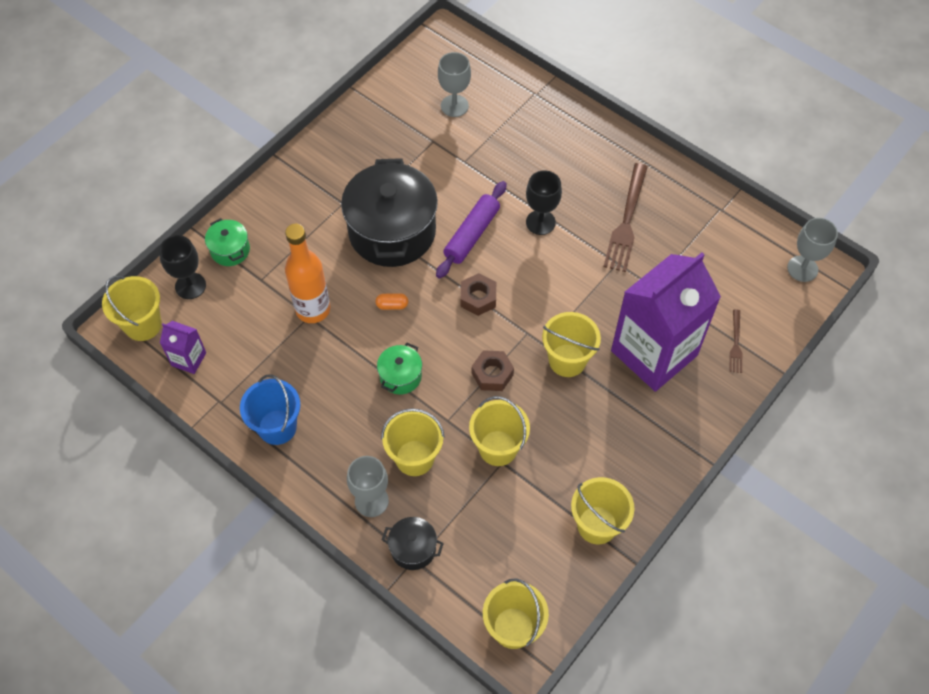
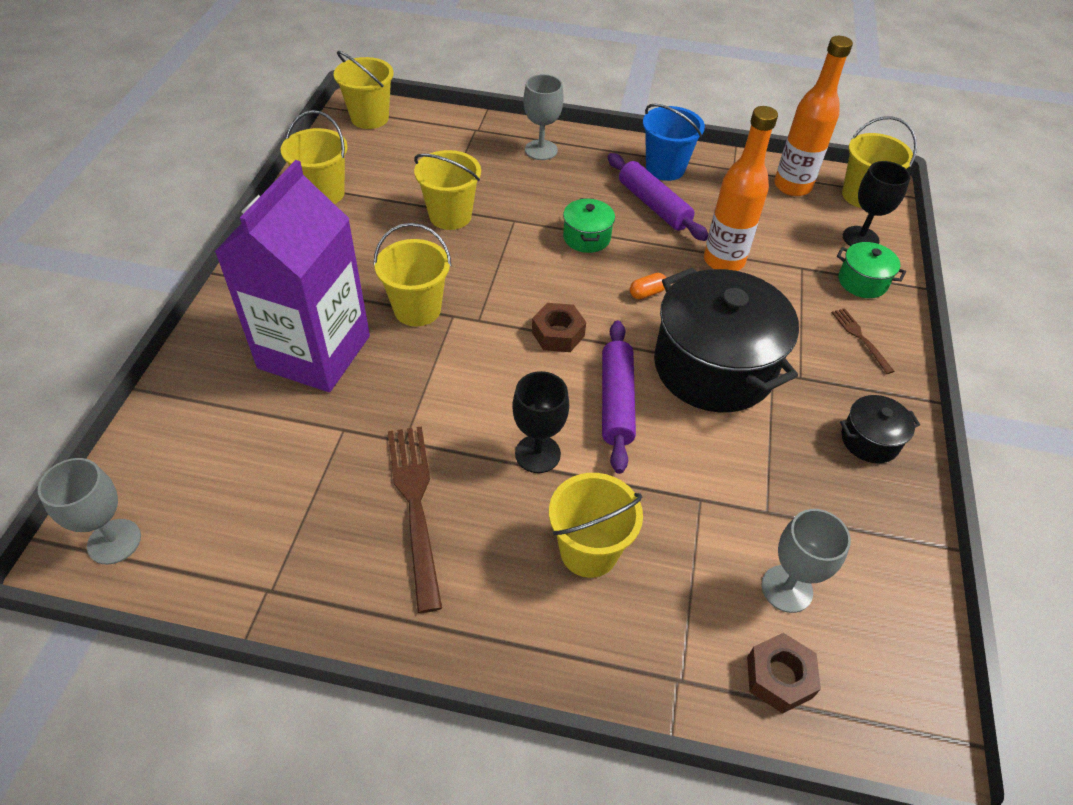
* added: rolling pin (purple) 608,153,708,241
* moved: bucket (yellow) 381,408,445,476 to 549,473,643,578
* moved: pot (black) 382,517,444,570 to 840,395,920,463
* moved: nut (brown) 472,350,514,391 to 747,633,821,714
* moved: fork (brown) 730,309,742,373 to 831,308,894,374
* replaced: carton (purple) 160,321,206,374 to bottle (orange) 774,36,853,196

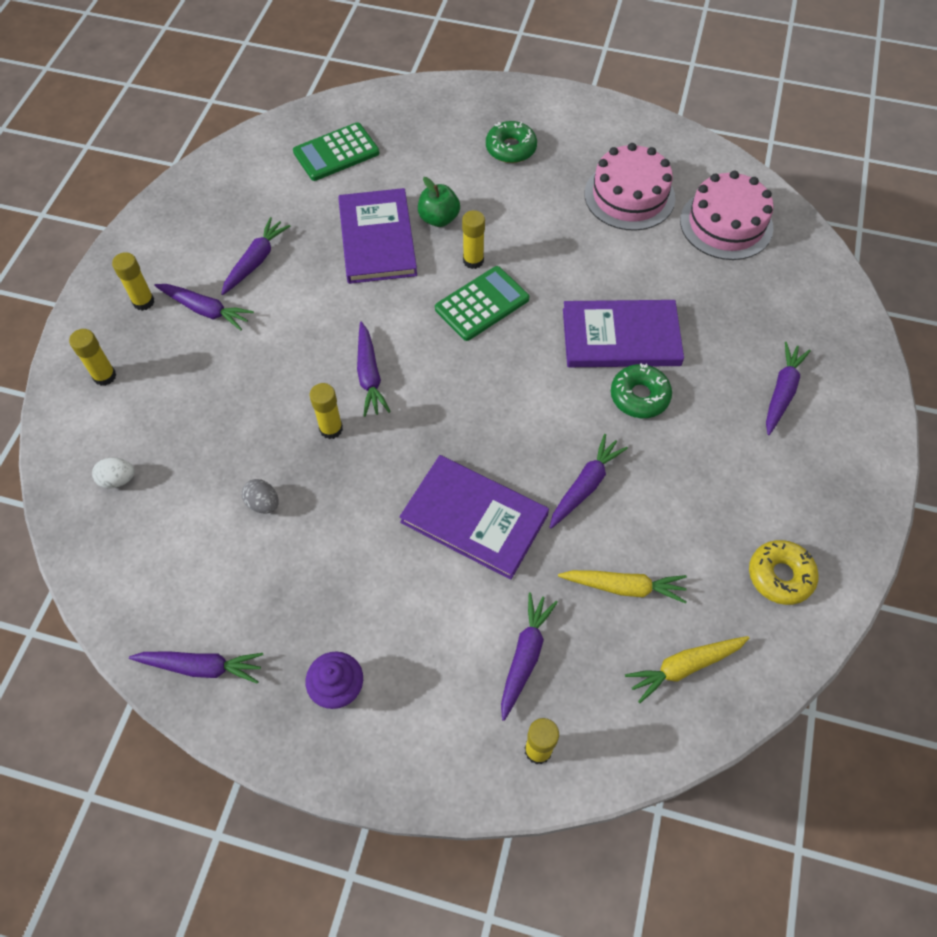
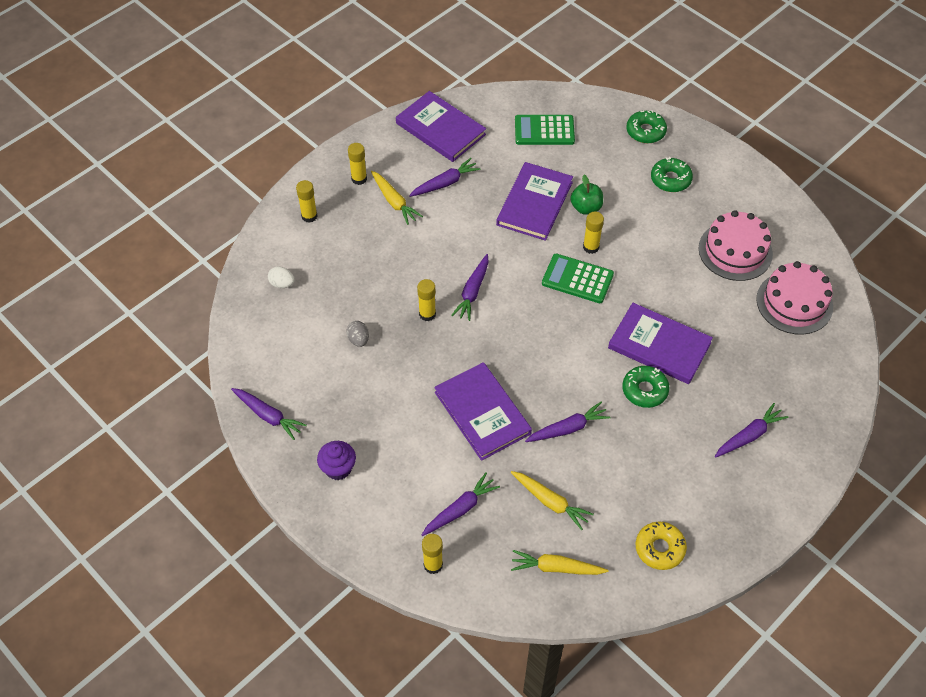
* added: book (purple) 396,91,486,162
* added: donut (green) 626,110,667,143
* recoloured: carrot (purple) 154,284,254,331 to carrot (yellow) 371,171,423,225
* turned: calculator (green) 435,266,529,341 = 542,254,614,303 150 degrees counterclockwise

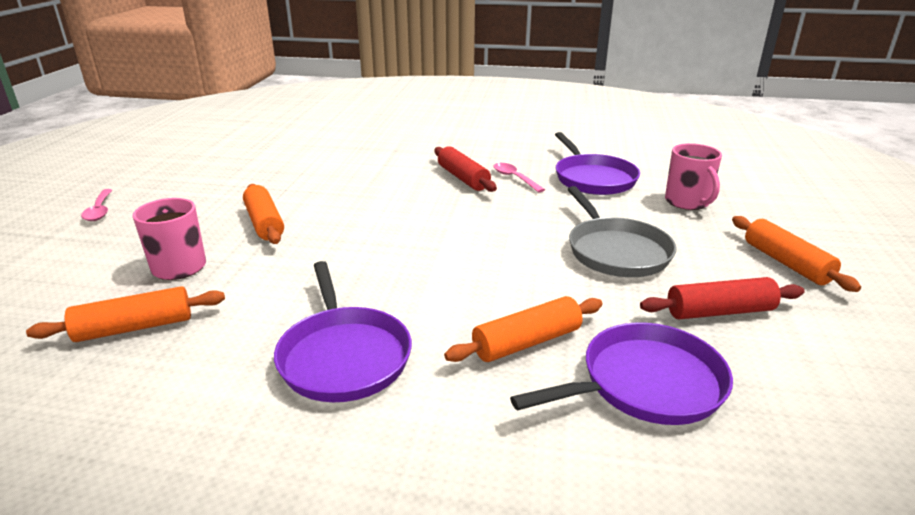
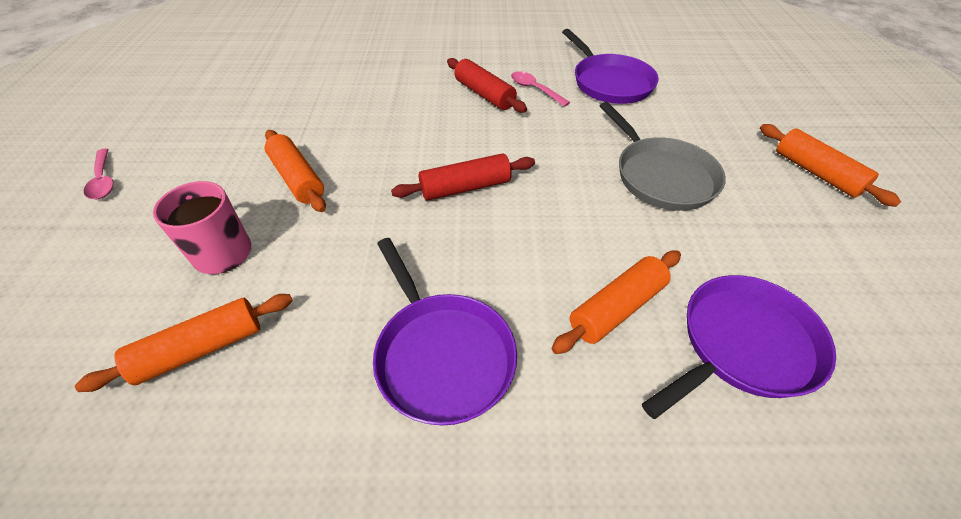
* removed: mug (pink) 665,143,722,210
* moved: rolling pin (red) 640,277,805,319 to 391,153,535,201

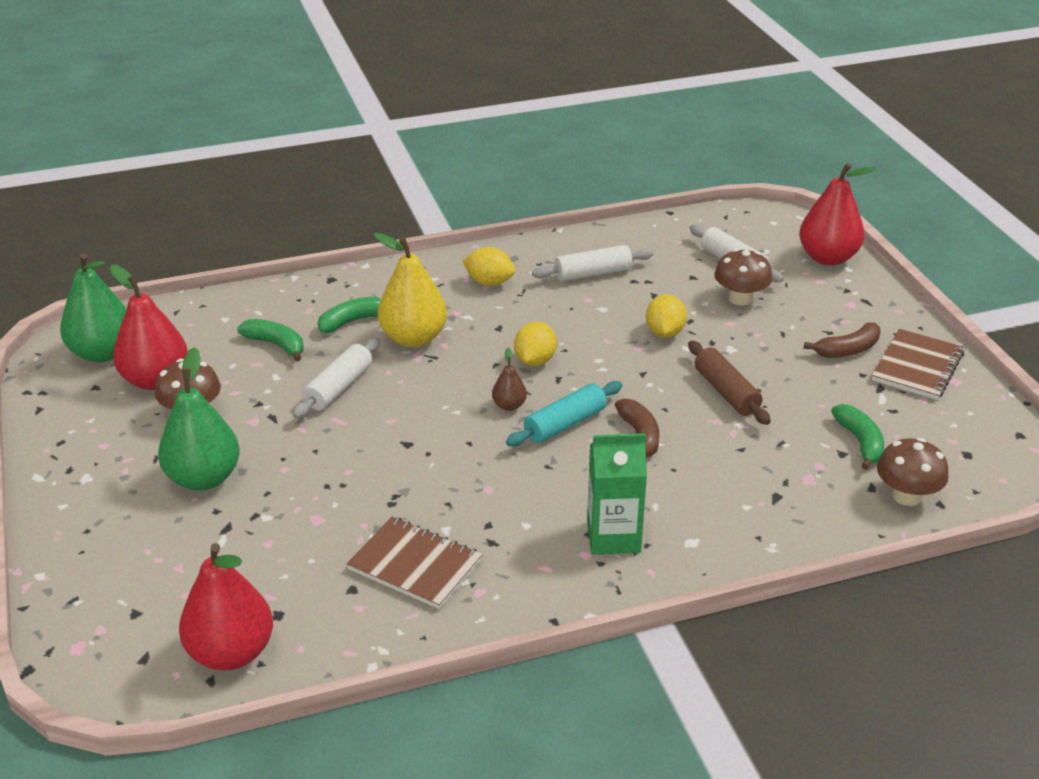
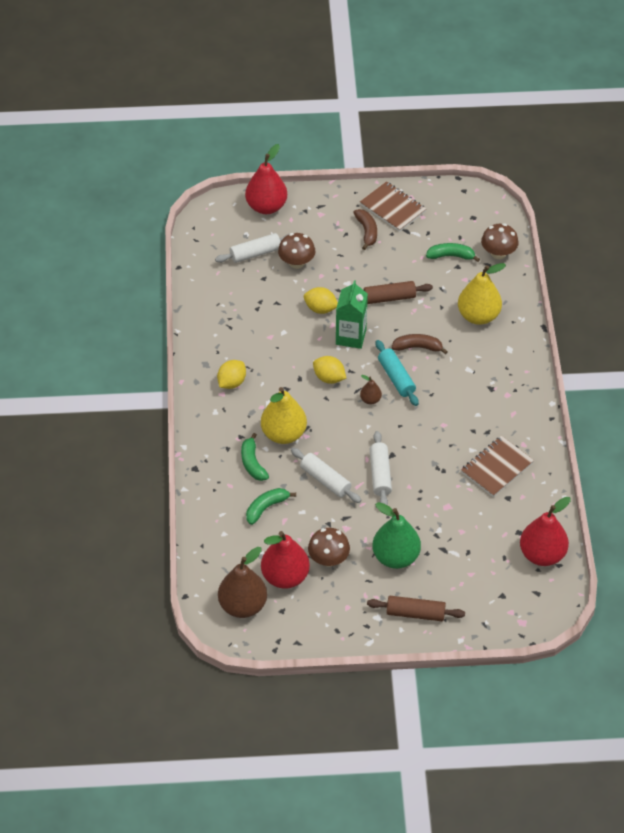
* added: rolling pin (brown) 367,596,465,621
* added: pear (yellow) 458,263,506,325
* moved: rolling pin (white) 532,245,654,282 to 370,431,392,505
* moved: carton (green) 587,433,647,555 to 336,280,368,349
* recoloured: pear (green) 60,253,127,362 to pear (brown) 218,547,267,618

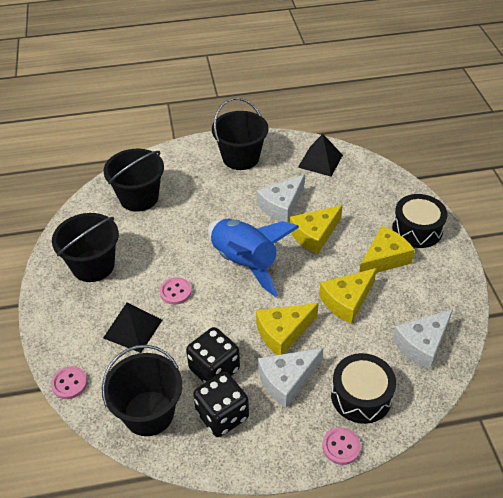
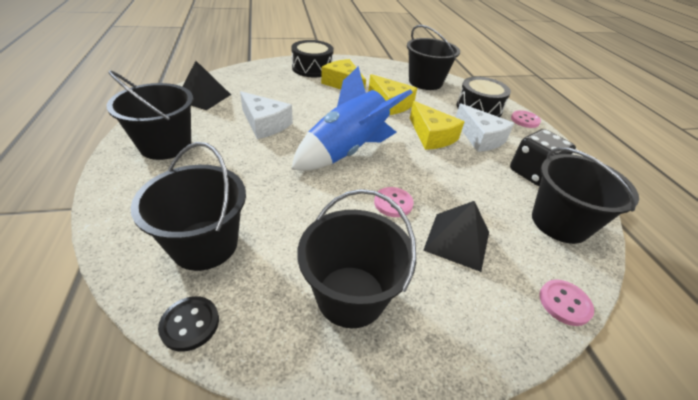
* removed: dice (black) 186,327,240,383
* removed: cheese (yellow) 290,205,343,255
* added: button (black) 158,296,219,351
* replaced: cheese (white) 392,309,453,370 to bucket (black) 407,25,460,90

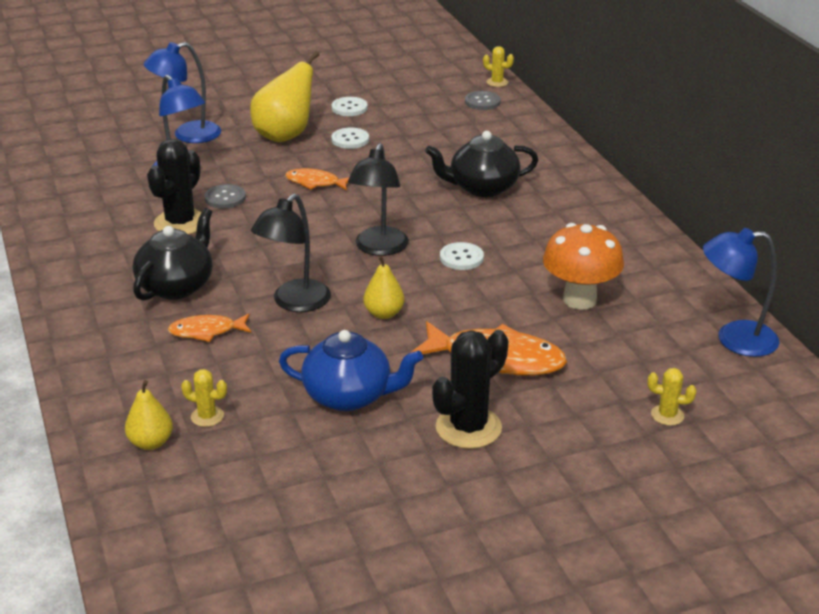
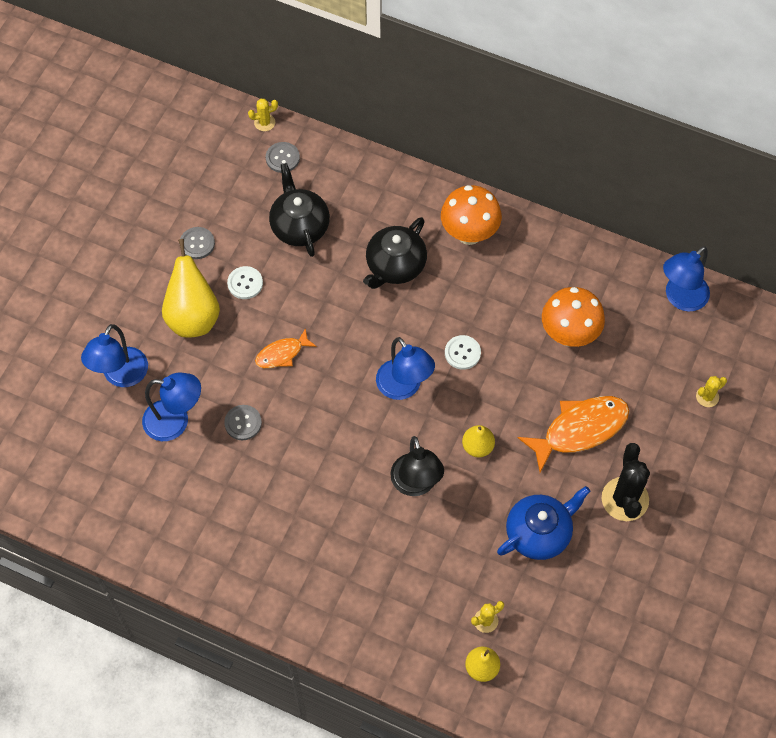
* removed: cactus (black) 147,139,202,235
* removed: fish (orange) 167,314,251,342
* added: mushroom (orange) 441,185,502,245
* moved: teapot (black) 133,208,213,301 to 269,163,330,257
* recoloured: button (white) 332,97,368,116 to button (grey) 180,227,215,259
* recoloured: lamp (black) 348,143,409,256 to lamp (blue) 376,337,435,400

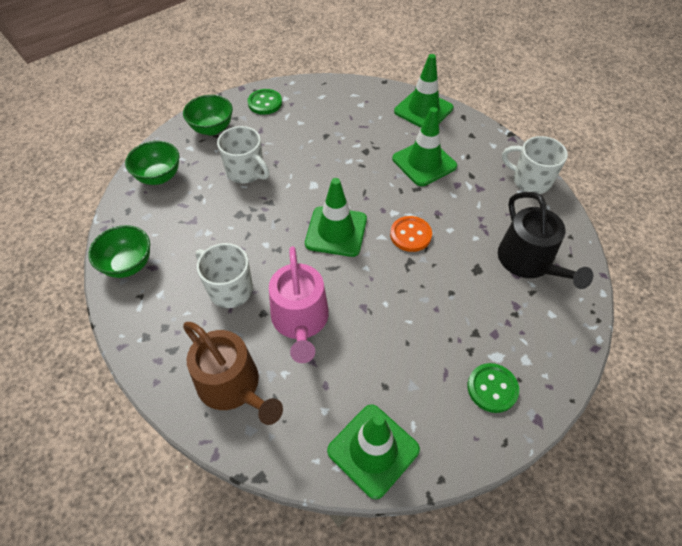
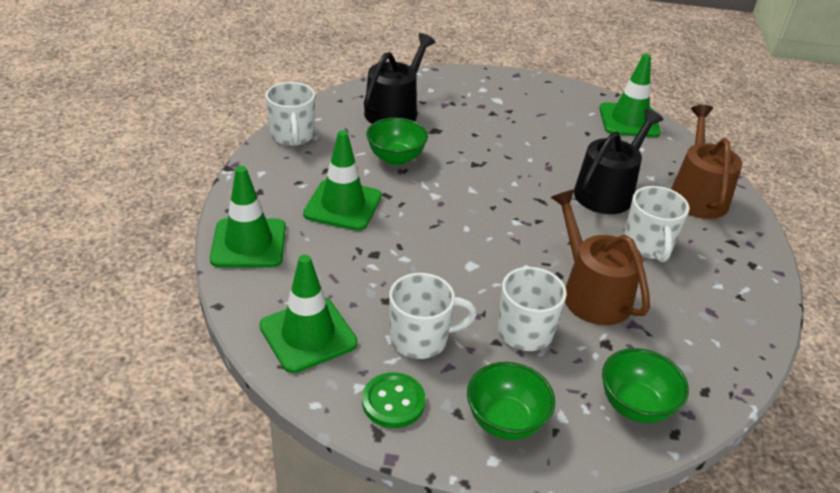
* removed: button (orange) 390,216,432,252
* removed: button (green) 467,363,519,413
* added: mug (white) 389,273,477,359
* added: watering can (brown) 551,190,650,325
* moved: bowl (green) 88,225,150,278 to 366,118,428,166
* moved: traffic cone (green) 305,178,367,257 to 260,255,358,373
* recoloured: watering can (pink) 269,246,329,363 to watering can (black) 574,109,663,214

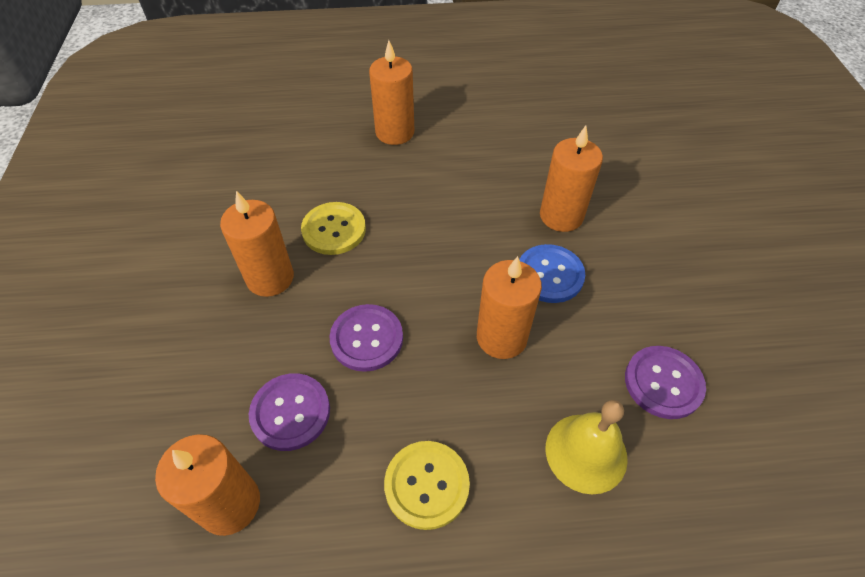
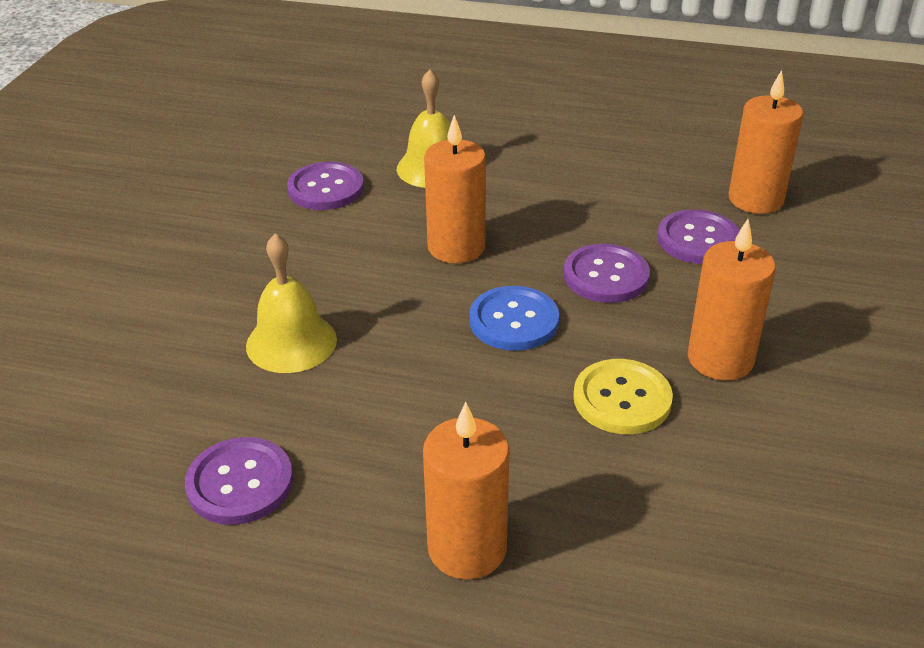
* removed: button (yellow) 384,441,470,530
* added: button (purple) 185,437,293,525
* moved: button (blue) 519,244,585,303 to 469,286,559,351
* replaced: candle (orange) 540,126,603,232 to bell (yellow) 246,233,337,373

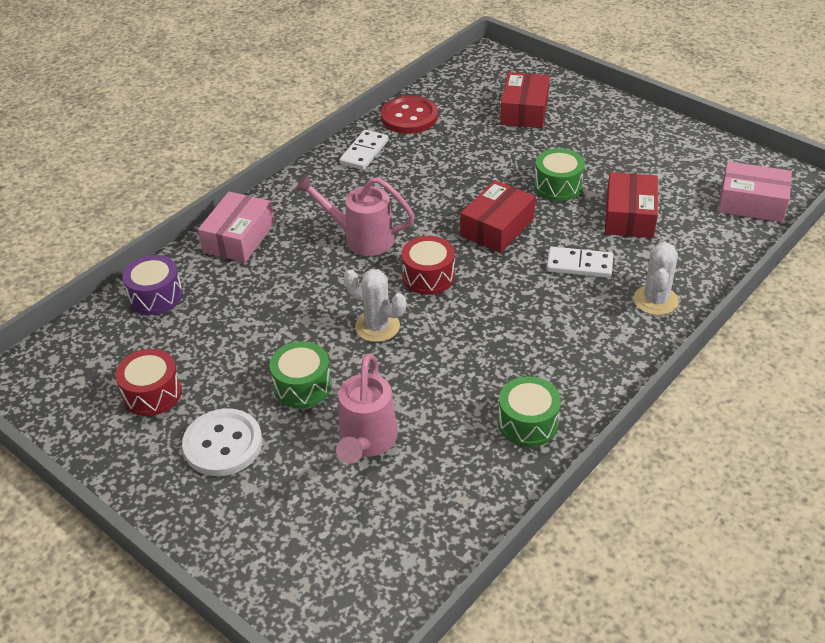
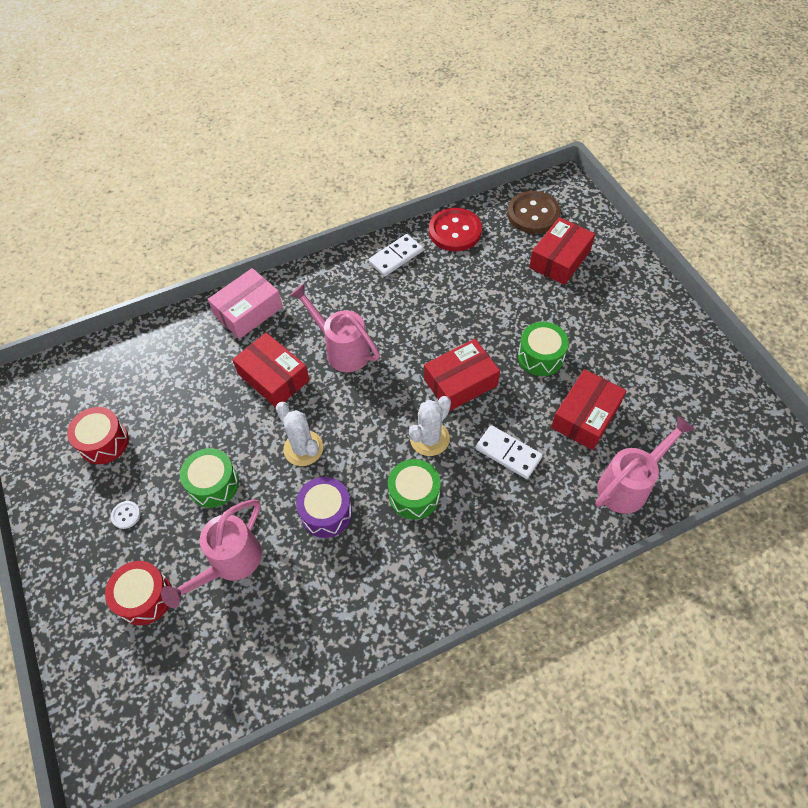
* removed: box (pink) 718,161,792,222
* added: box (red) 232,333,310,407
* added: button (brown) 507,191,561,234
* added: watering can (pink) 595,416,695,514
* moved: drum (purple) 123,255,183,315 to 296,477,352,538
* moved: drum (red) 401,236,455,295 to 105,561,172,625
* moved: drum (green) 498,376,561,447 to 388,459,440,520
* moved: cactus (white) 634,242,679,315 to 409,396,451,456
* resized: button (white) 182,408,262,476 = 111,501,141,529 x0.43

